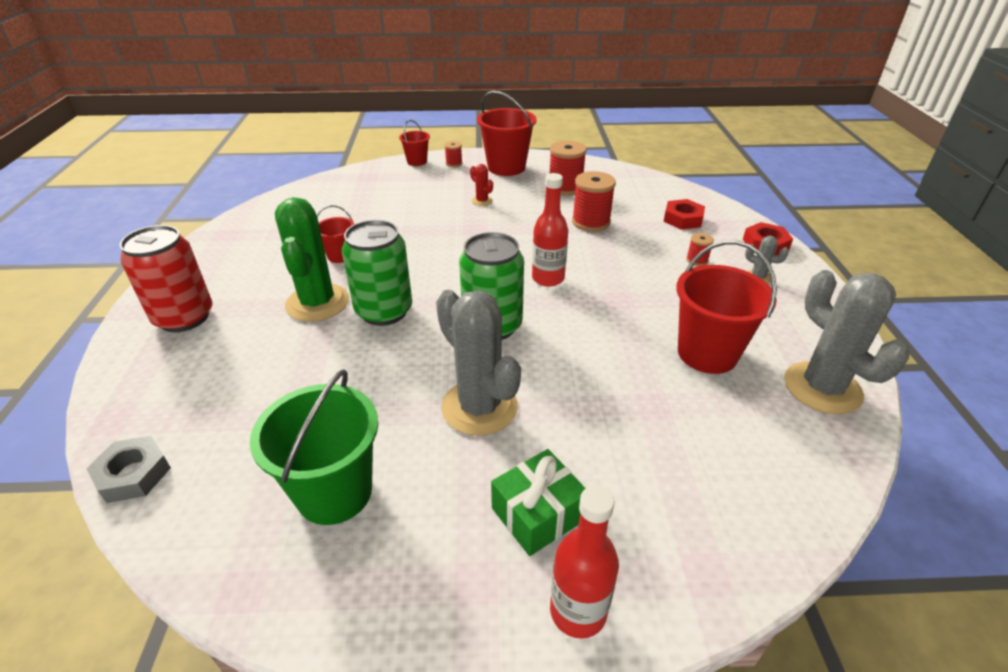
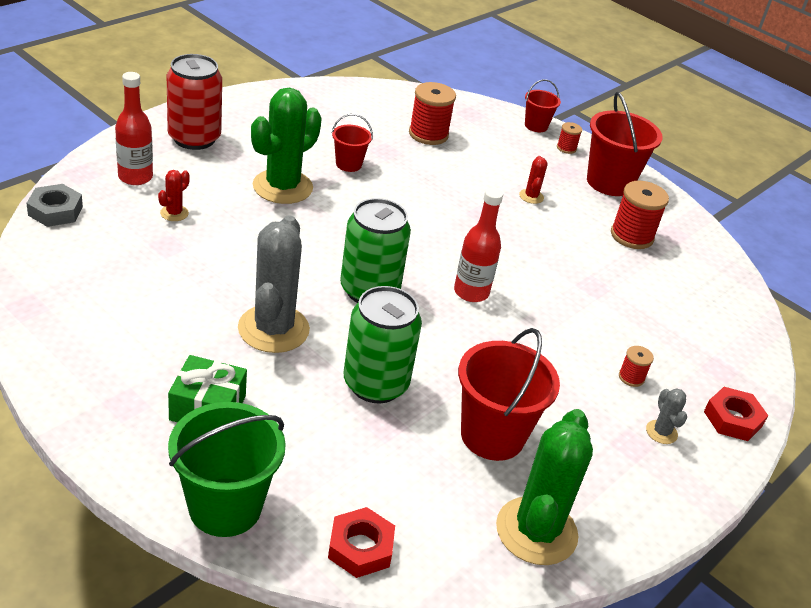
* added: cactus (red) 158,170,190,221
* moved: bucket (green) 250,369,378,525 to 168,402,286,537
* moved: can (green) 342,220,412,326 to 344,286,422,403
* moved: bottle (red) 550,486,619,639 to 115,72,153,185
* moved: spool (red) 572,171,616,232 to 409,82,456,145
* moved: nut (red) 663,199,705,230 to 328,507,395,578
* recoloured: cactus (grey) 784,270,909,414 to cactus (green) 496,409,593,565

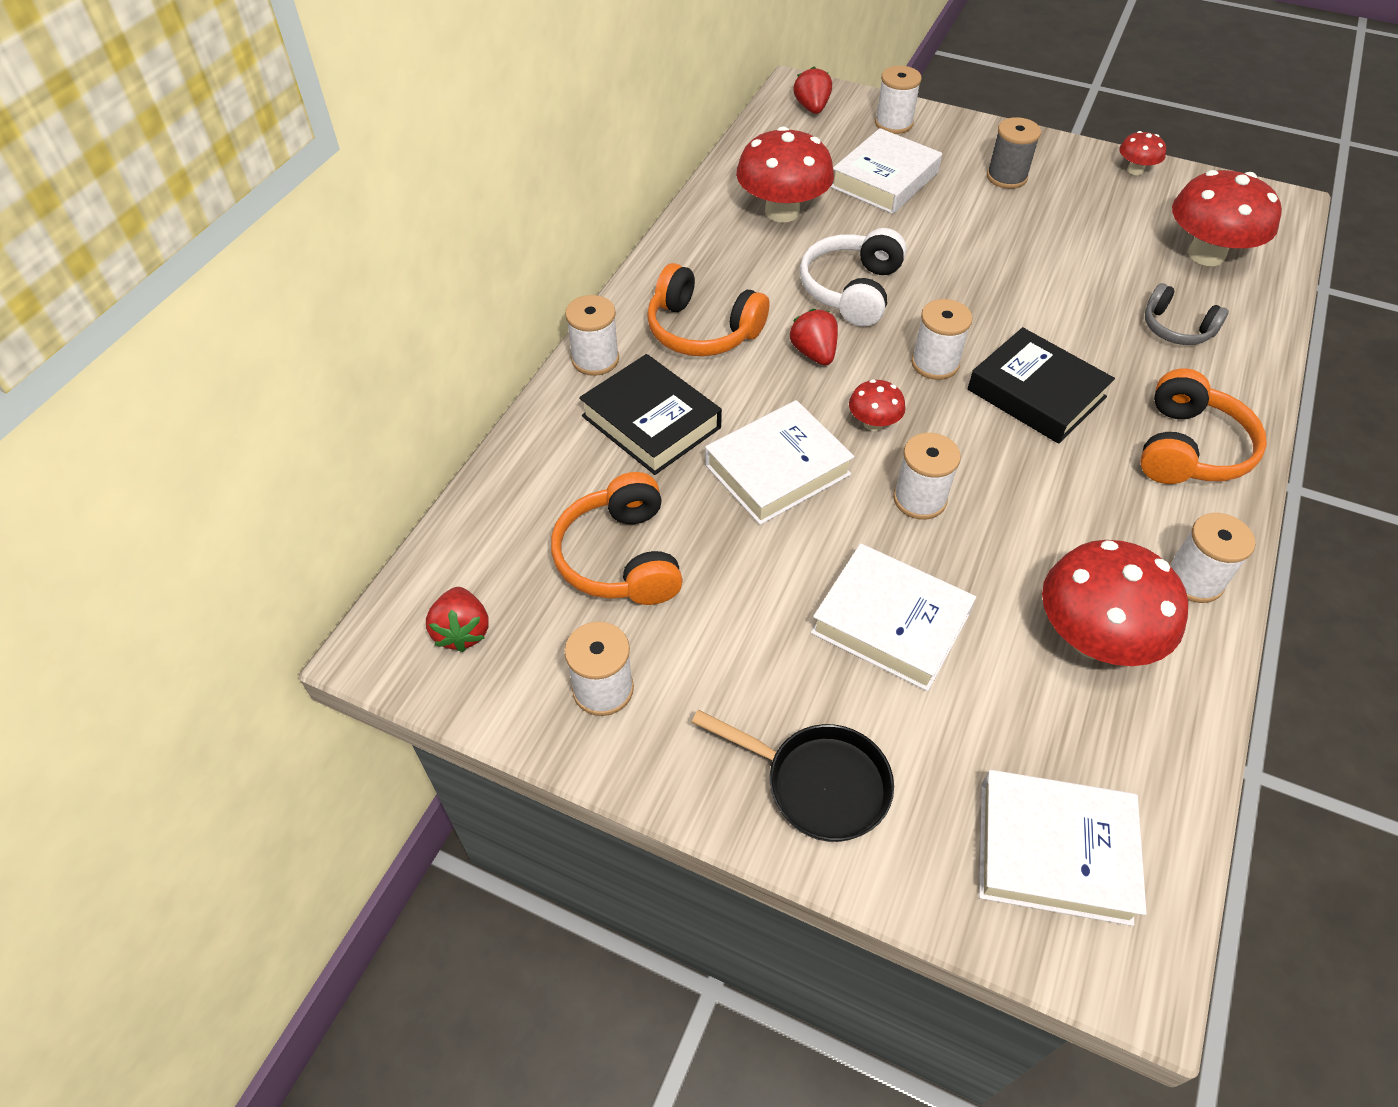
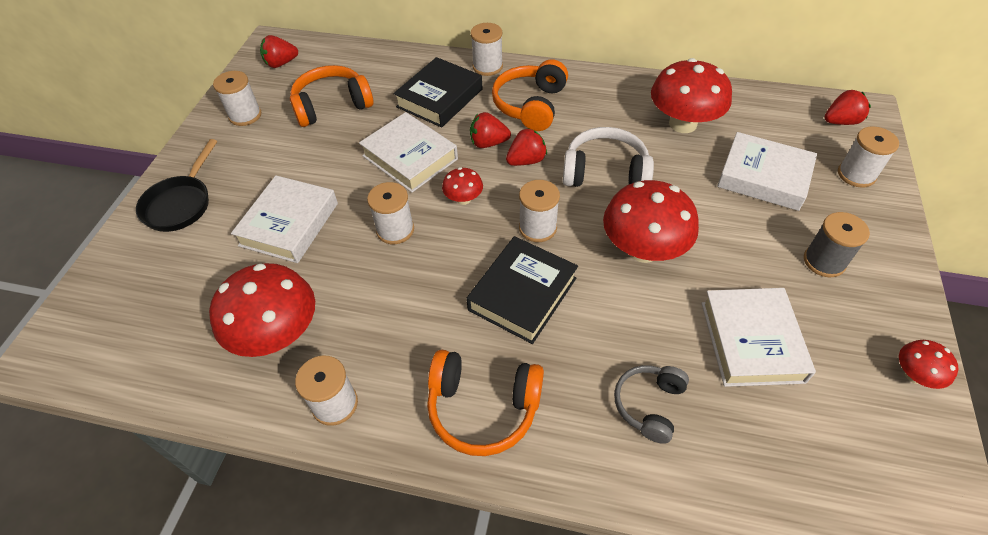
* added: strawberry (red) 470,112,511,148
* moved: book (white) 979,770,1147,926 to 702,288,816,387
* moved: mushroom (red) 1172,170,1282,266 to 603,180,699,263

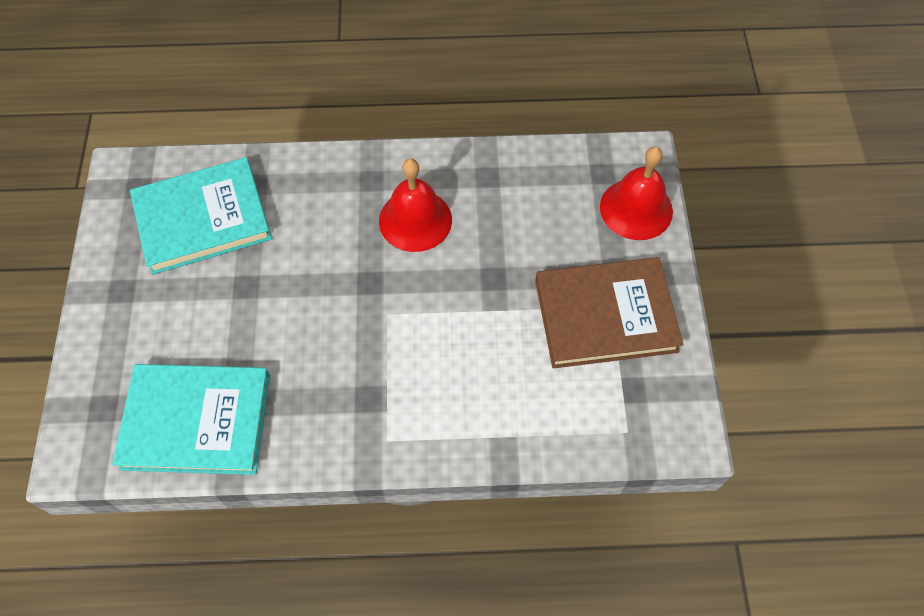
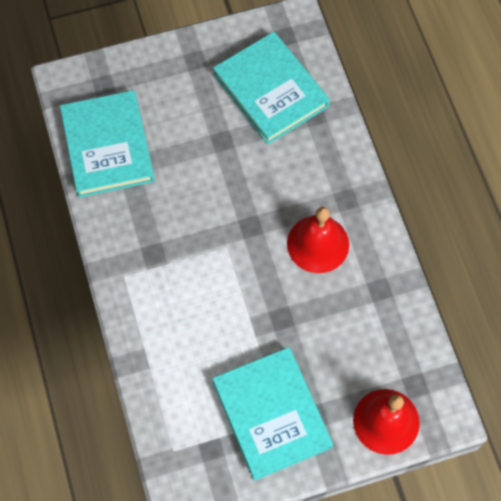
* recoloured: book (brown) 535,257,683,368 to book (turquoise) 212,347,333,481

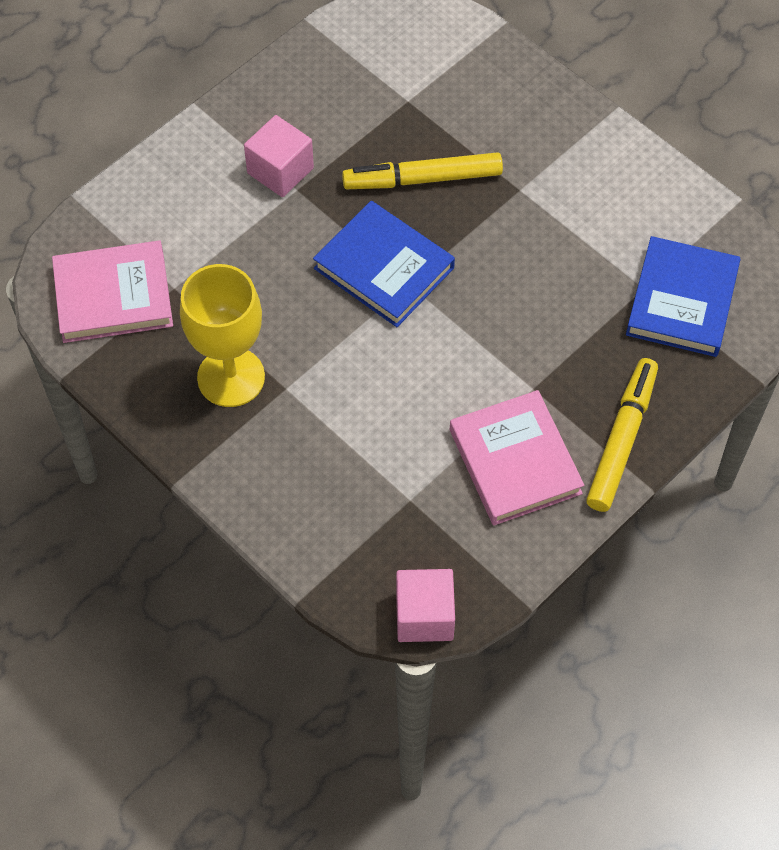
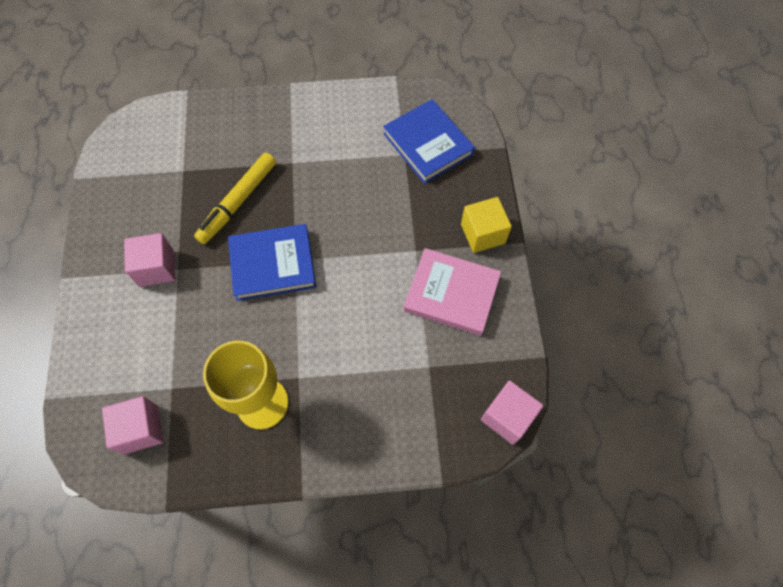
* replaced: book (pink) 52,241,173,343 to cube (pink) 102,396,163,454
* replaced: marker (yellow) 586,358,658,512 to cube (yellow) 461,197,512,253

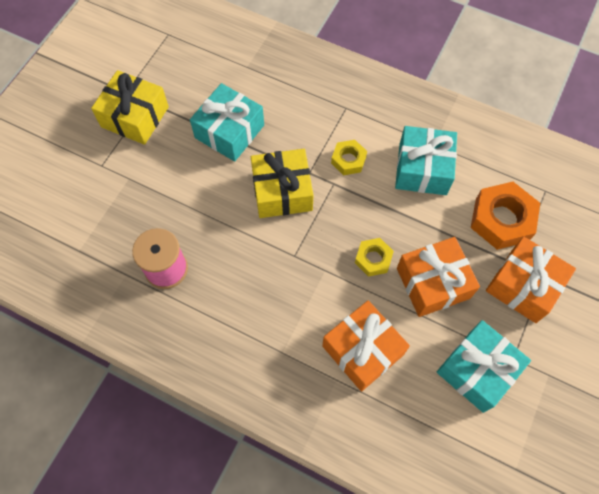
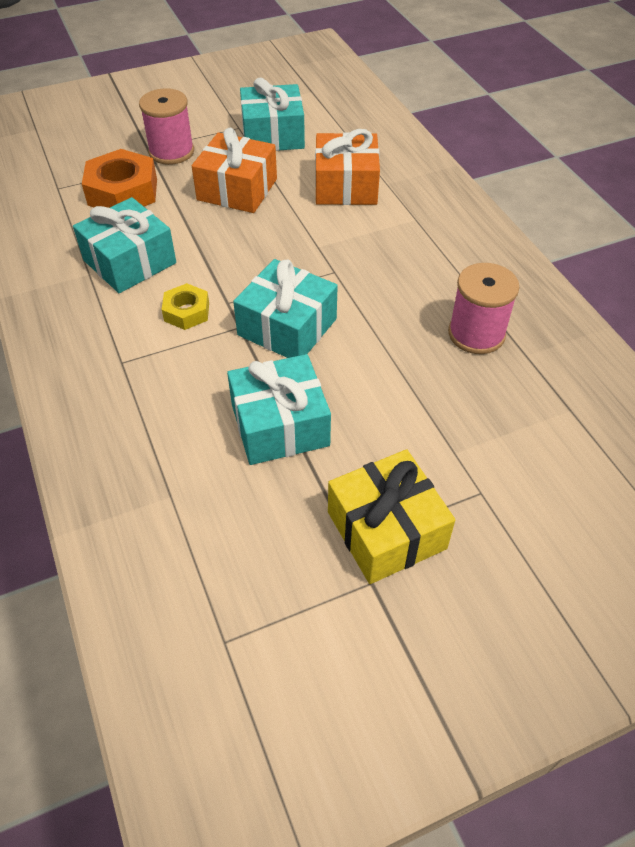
* removed: nut (yellow) 355,238,394,277
* replaced: gift (orange) 486,236,576,323 to spool (pink) 139,88,194,165
* recoloured: gift (yellow) 251,149,314,218 to gift (turquoise) 233,259,338,358

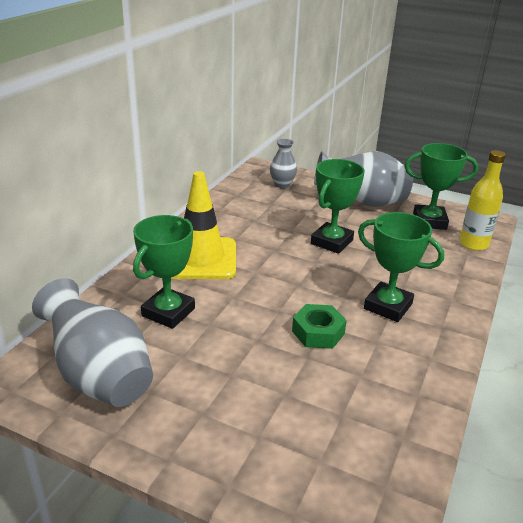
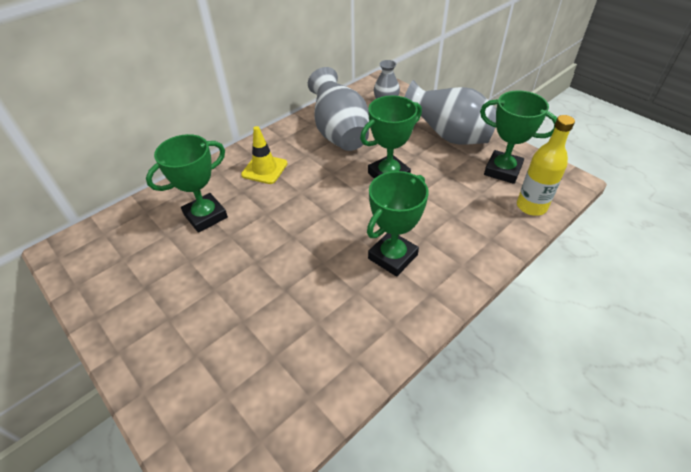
* removed: nut (green) 292,304,347,349
* moved: vase (grey) 32,278,153,407 to 308,67,369,151
* turned: trophy (green) 358,212,444,322 = 367,171,429,277 75 degrees clockwise
* resized: traffic cone (yellow) 171,171,236,279 = 241,126,288,184 x0.60

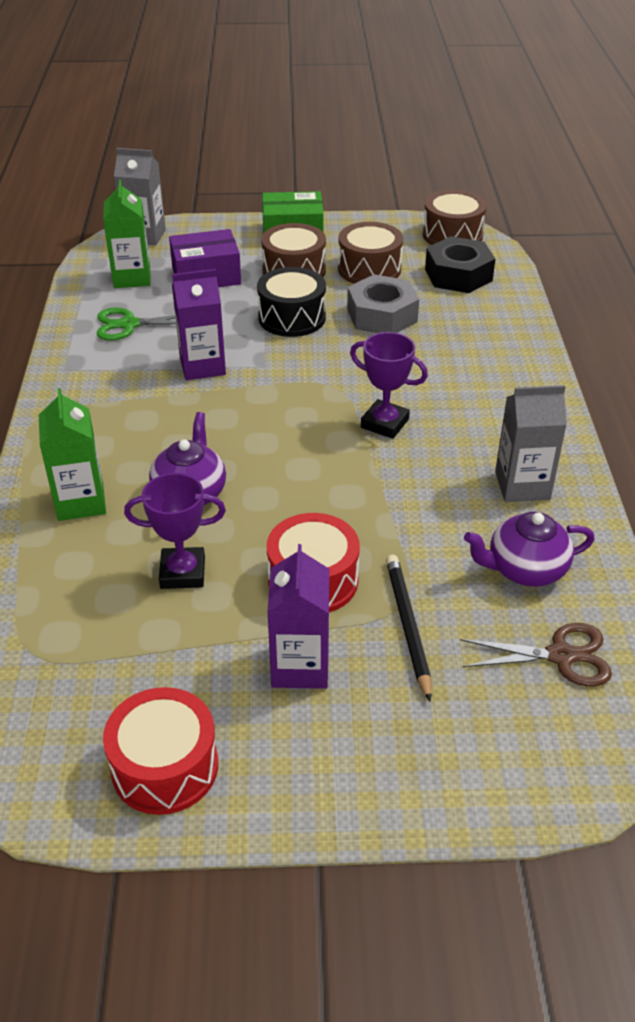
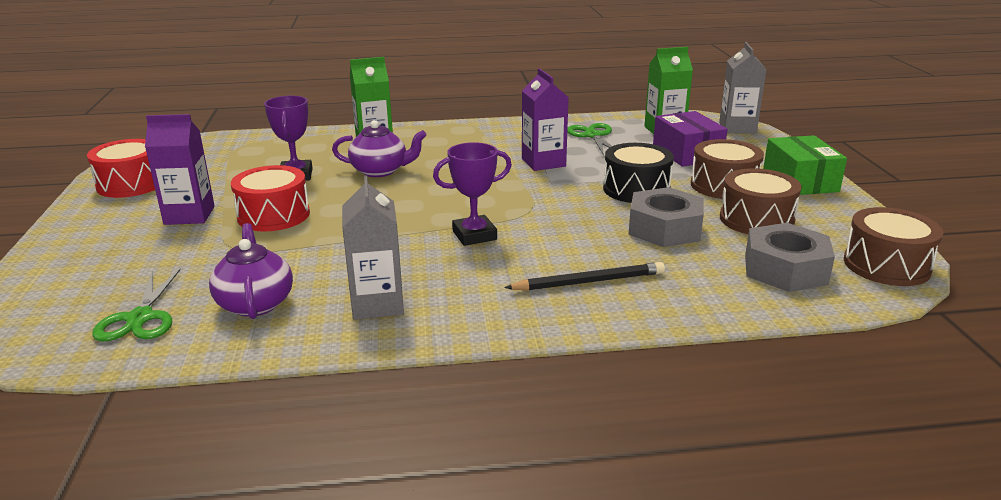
* moved: pencil (black) 386,555,431,702 to 504,262,665,291
* recoloured: nut (black) 425,236,495,293 to nut (grey) 745,223,835,292
* recoloured: scissors (brown) 460,623,612,687 to scissors (green) 92,268,181,341
* turned: trophy (purple) 350,332,428,439 = 433,142,512,246 45 degrees clockwise

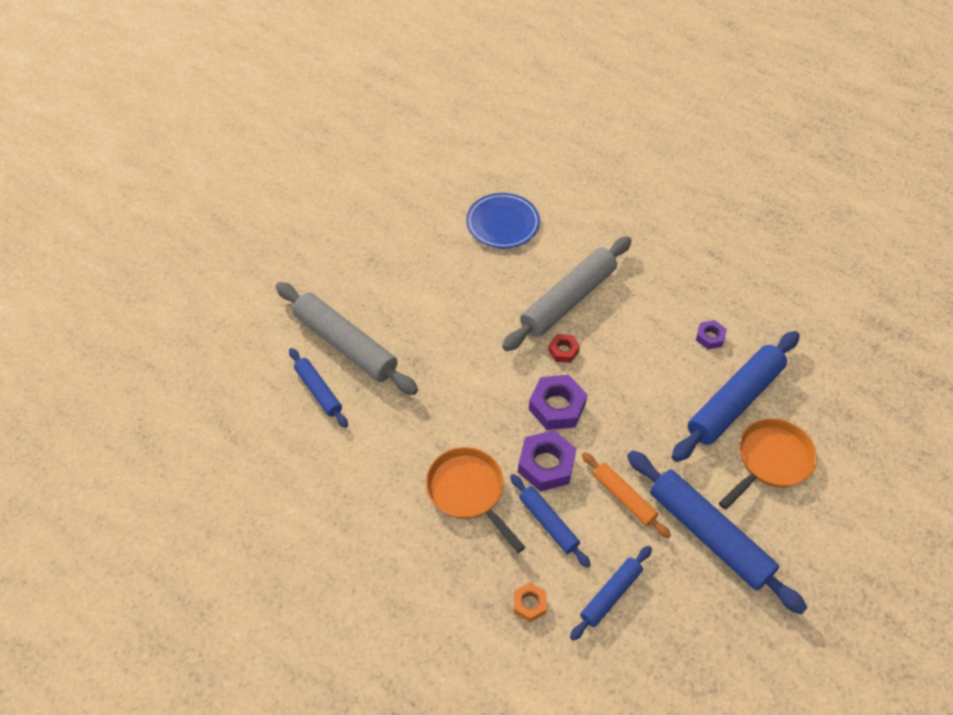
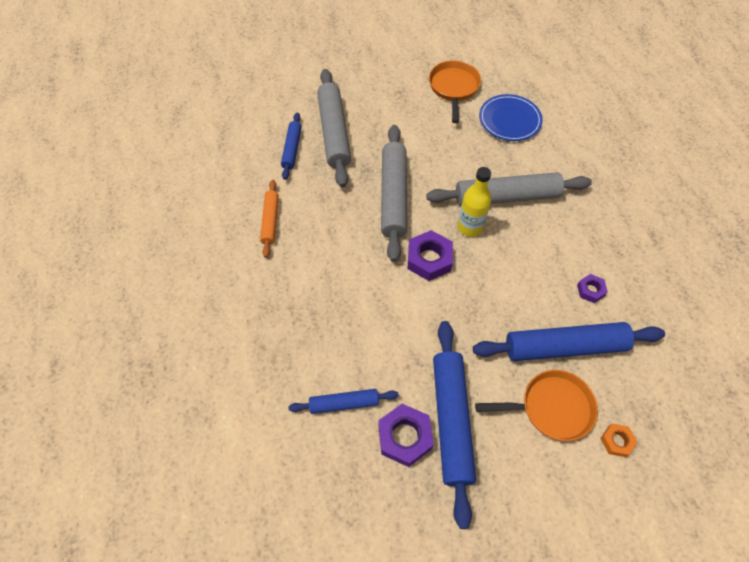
* removed: rolling pin (blue) 510,474,591,568
* added: rolling pin (grey) 381,125,407,262
* moved: pan (orange) 426,447,525,553 to 429,60,481,123
* moved: nut (orange) 514,582,547,622 to 600,424,637,457
* moved: nut (purple) 518,430,577,491 to 378,404,434,467
* moved: rolling pin (orange) 582,452,671,538 to 260,180,279,258
* replaced: nut (red) 548,334,580,363 to bottle (yellow) 458,167,491,237

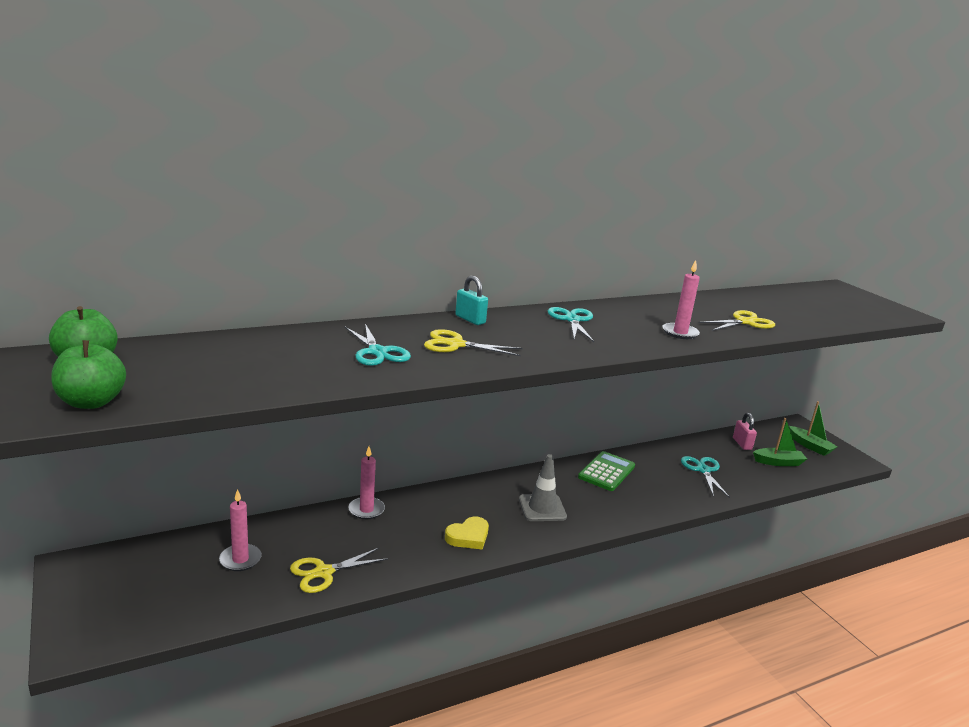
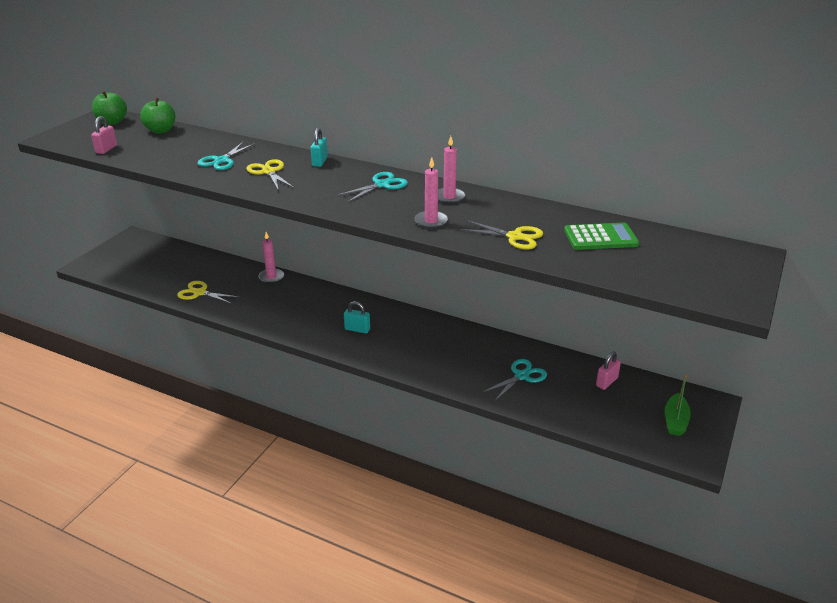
* removed: heart (yellow) 445,516,489,550
* removed: boat (green) 753,418,807,466
* added: padlock (pink) 91,116,117,154
* moved: apple (green) 51,340,126,409 to 140,98,175,134
* moved: candle (pink) 219,489,262,571 to 438,136,465,204
* moved: calculator (green) 578,451,635,491 to 564,223,639,250
* replaced: traffic cone (grey) 519,454,567,521 to padlock (turquoise) 344,301,370,334

